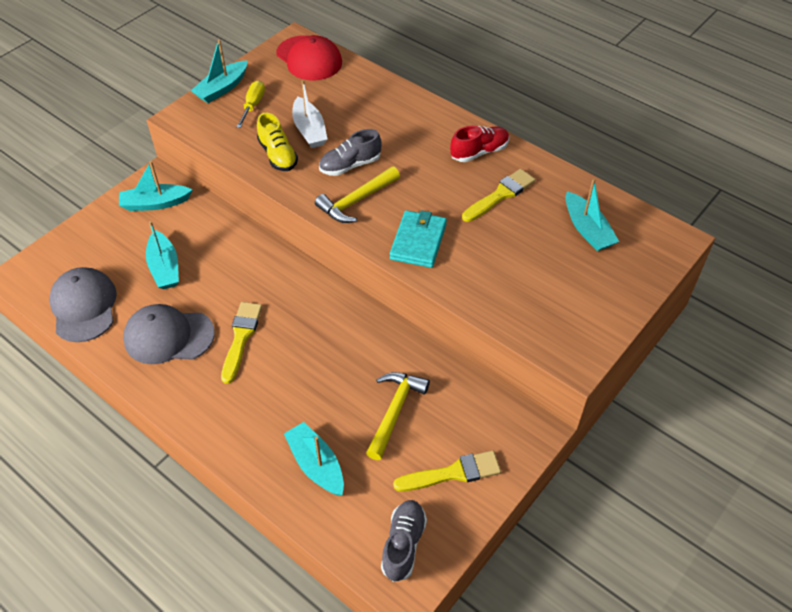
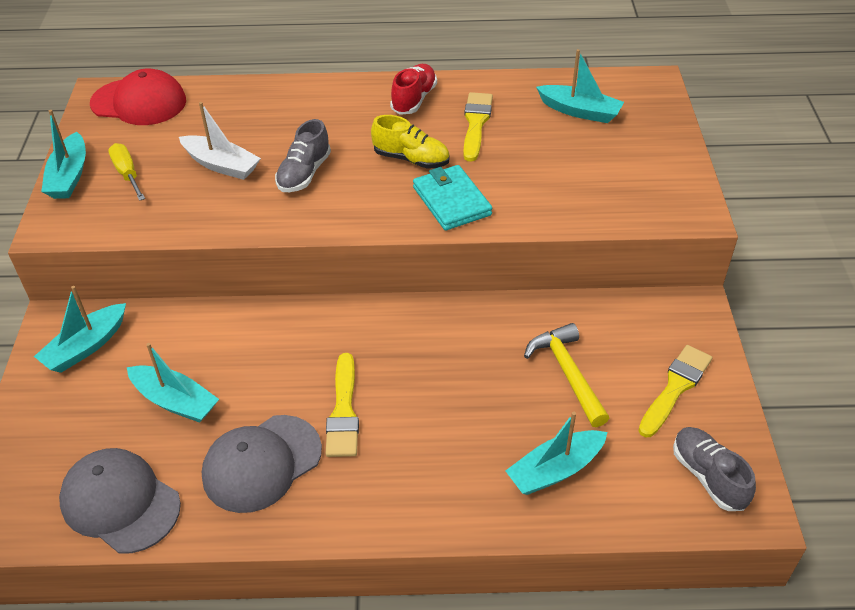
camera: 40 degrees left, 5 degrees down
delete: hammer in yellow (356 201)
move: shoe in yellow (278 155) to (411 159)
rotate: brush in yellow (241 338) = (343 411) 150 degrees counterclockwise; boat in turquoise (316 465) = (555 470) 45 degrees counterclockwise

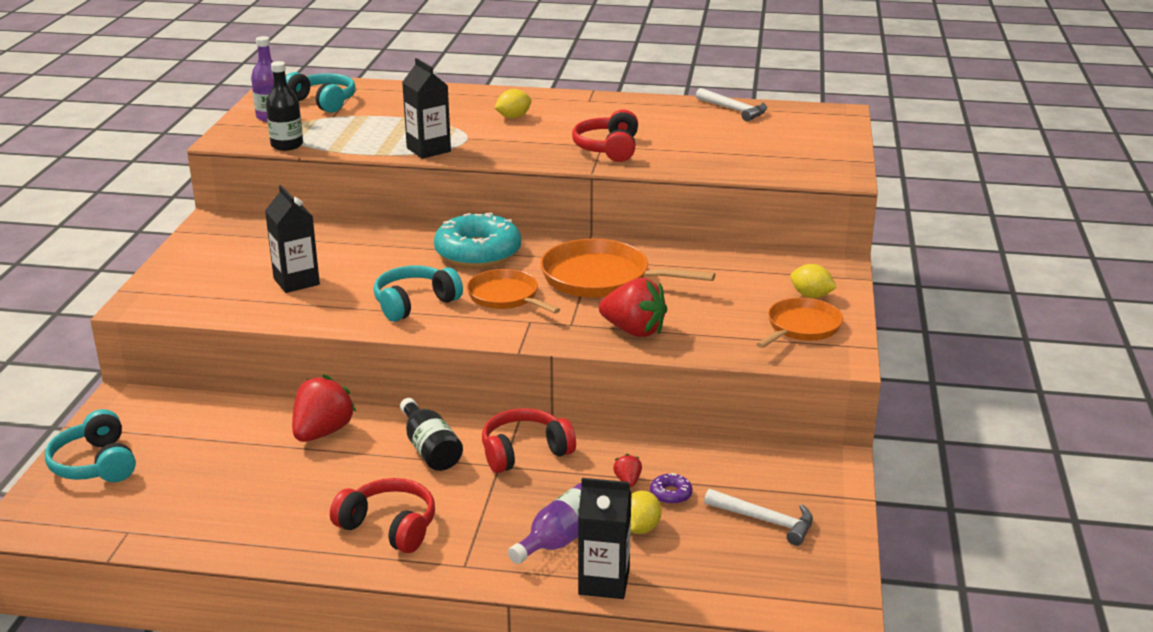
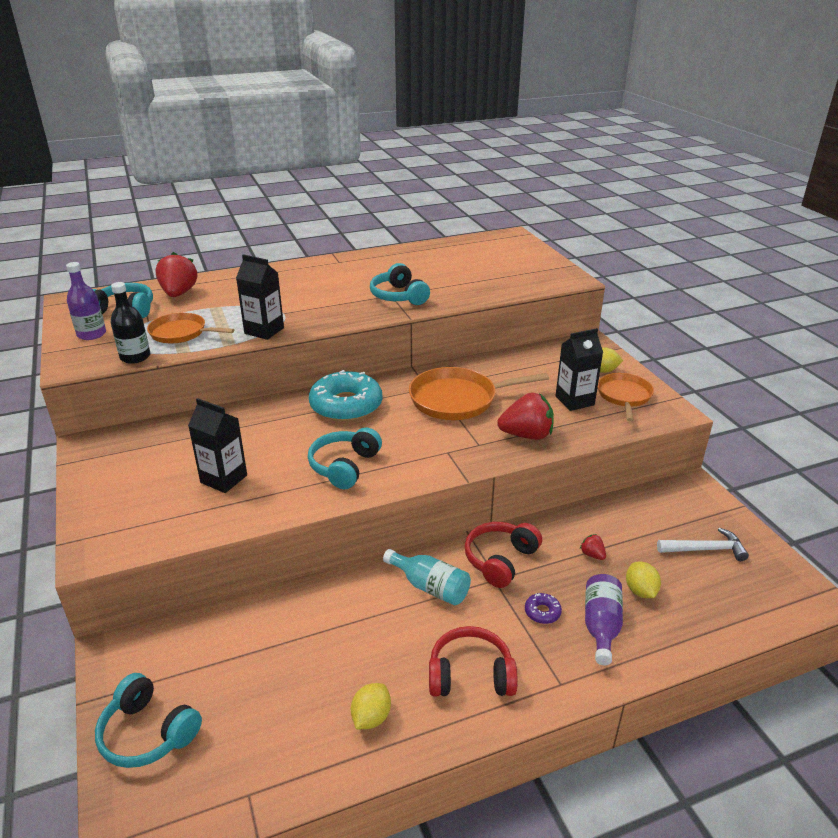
camera: 30 degrees left, 5 degrees up
delete: hammer in white (734 110)
move: strawberry in red (322 432) to (179 293); pan in orange (505 296) to (181 333); lemon in yellow (513 117) to (371 717); carton in black (604 582) to (574 401); donut in purple (670 494) to (542 612)
recolor: bottle in black (430 449) to bottle in turquoise (430 587); headphones in red (608 149) to headphones in turquoise (399 296)

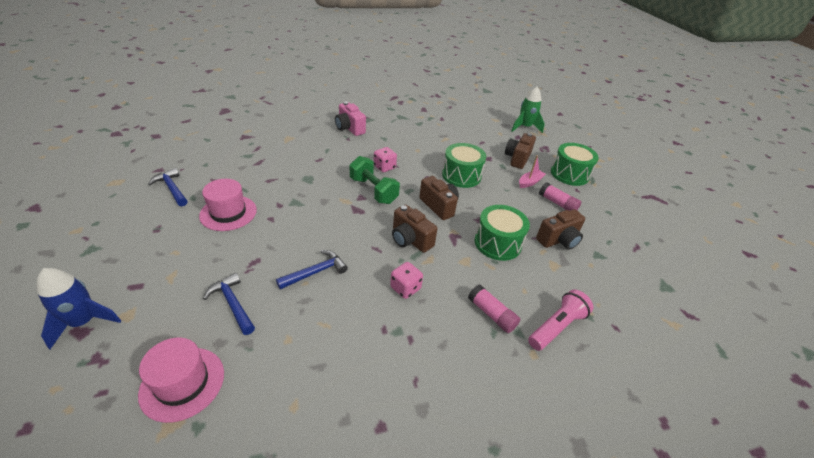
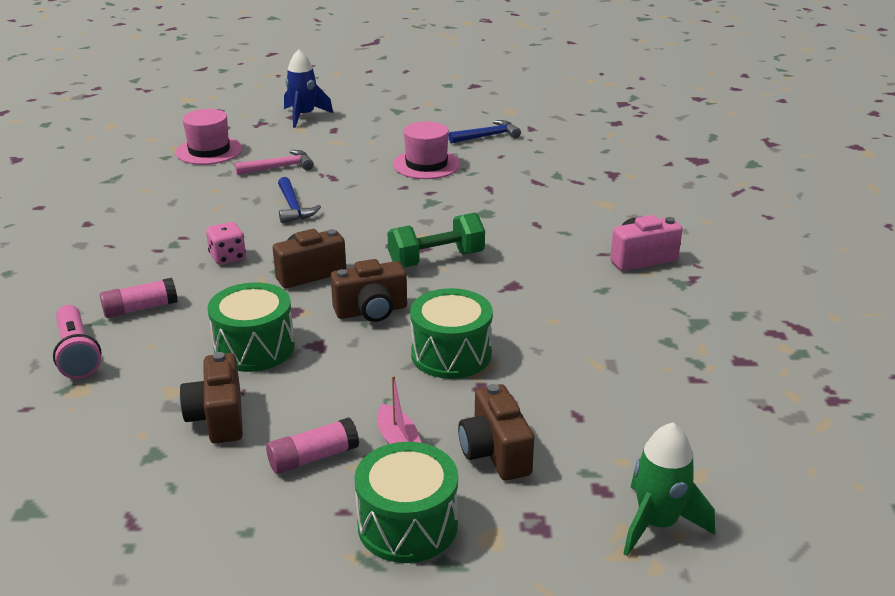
camera: 110 degrees right, 10 degrees down
delete: dice in pink (384 167)
recolor: hammer in blue (233 304) to hammer in pink (279 167)
rotate: camera in brown (517 159) = (495 453) 150 degrees counterclockwise

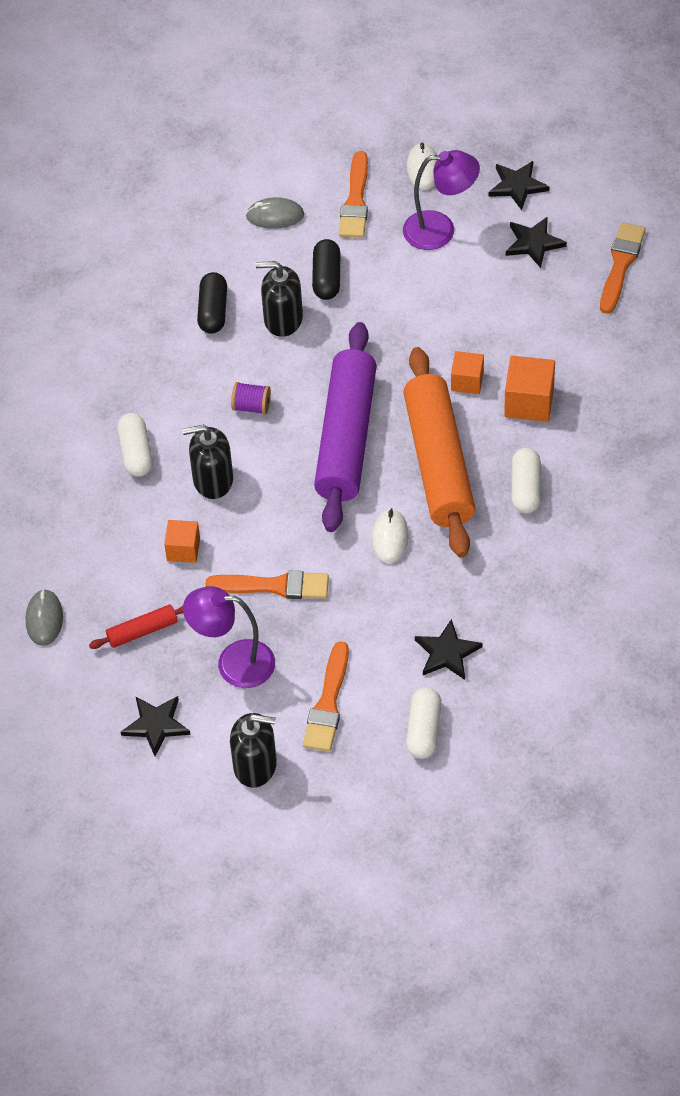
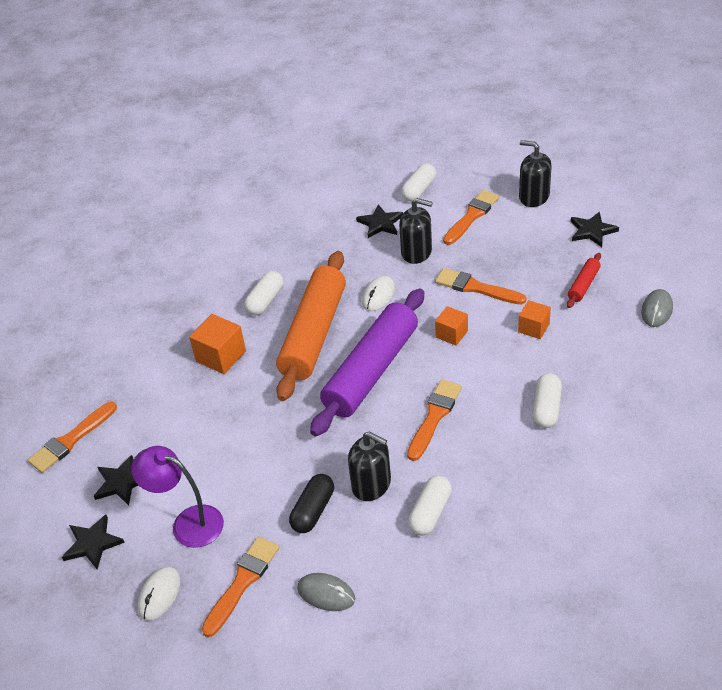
camera: 155 degrees left, 10 degrees down
delete: lamp in purple (233 663)
move: soap dispenser in black (212 480) to (416 252); cube in orange (467 381) to (451 334)
replace: spool in purple (252 406) to brush in orange (434 417)
recolor: capsule in black (213 311) to capsule in white (430 512)
rotate: rolling pin in red (142 631) = (583 285) 60 degrees counterclockwise

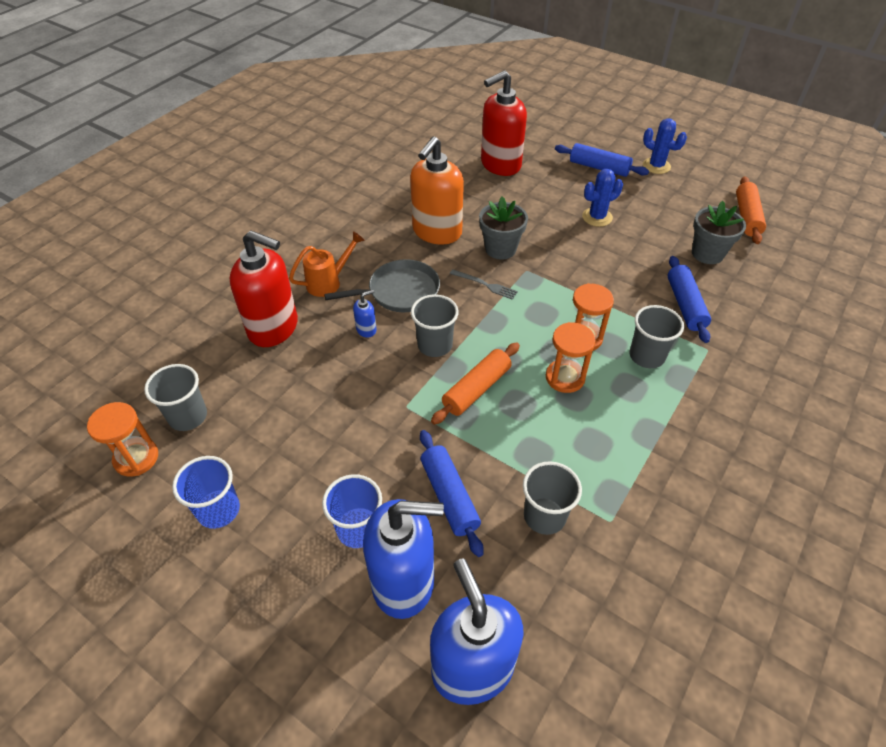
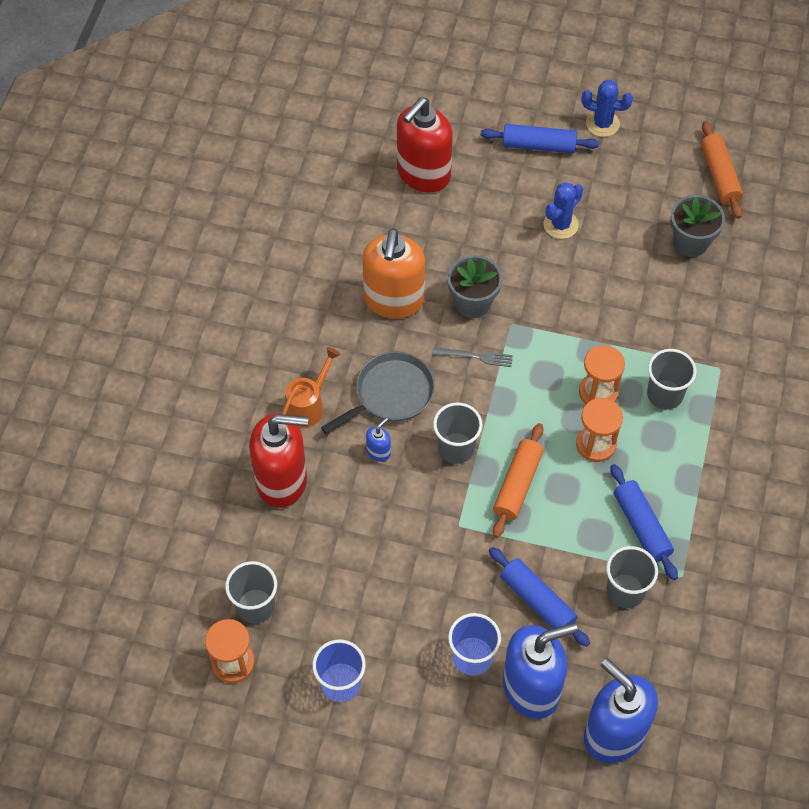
camera: 20 degrees left, 10 degrees up
move: rolling pin in blue (685 305) to (641 526)

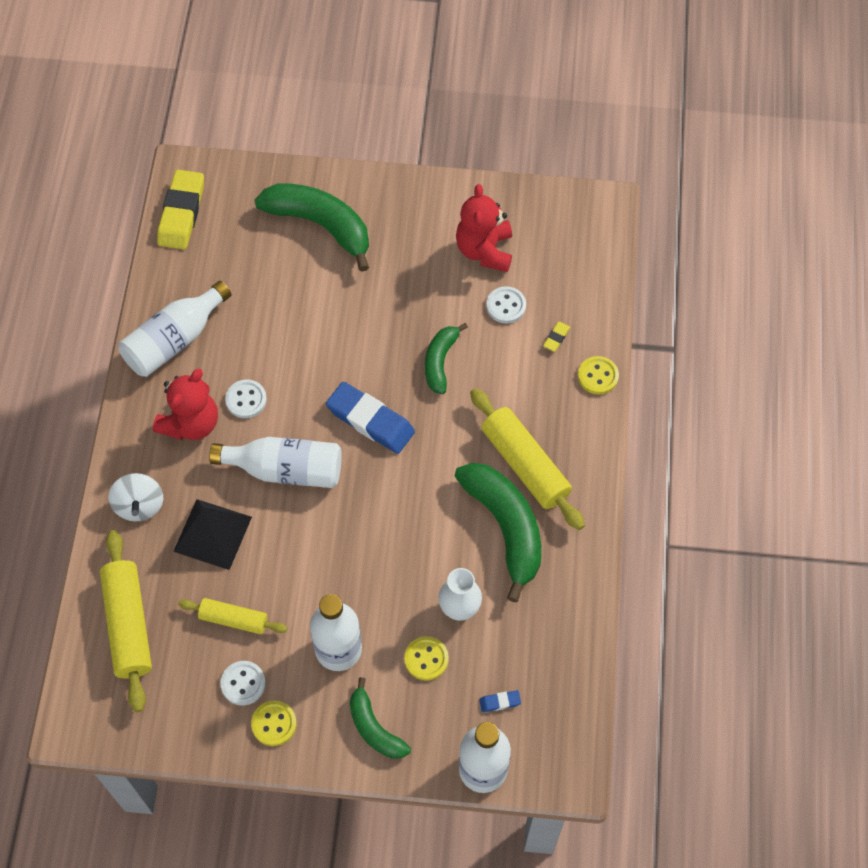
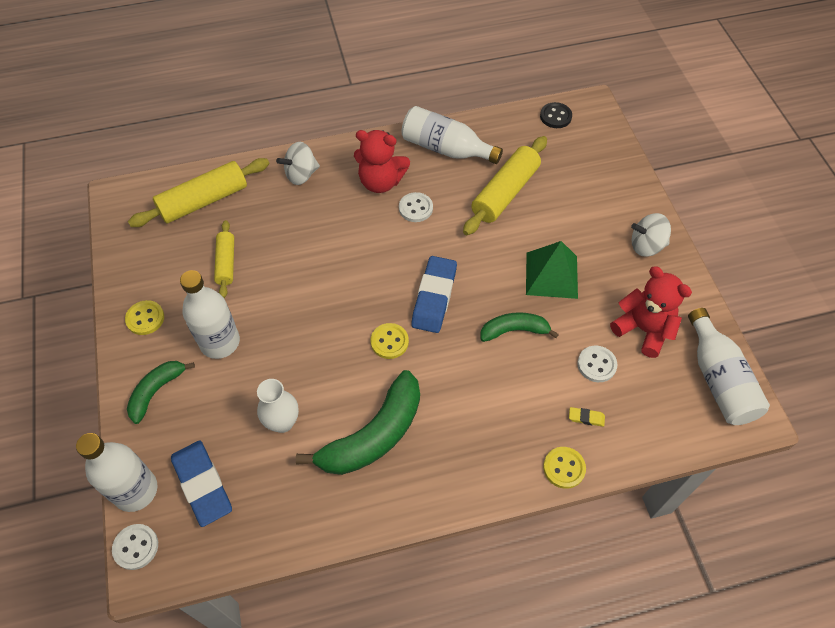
camera: 70 degrees right, 5 degrees down
delete: pyramid in black (212 534); banana in green (321 225)
insert: pyramid in green (551 275); spinning top in white (646 246)
move: bottle in white (285 469) to (718 379); button in white (243 683) to (136 547); button in yellow (426 659) to (389 342); rolling pin in yellow (525 465) to (505 193)
replace: eraser in yellow (182 213) to button in black (555 116)
rotate: teddy bear in red (484 250) = (643 329) 60 degrees clockwise
resize: eraser in blue (500 702) = (202 484) x2.39

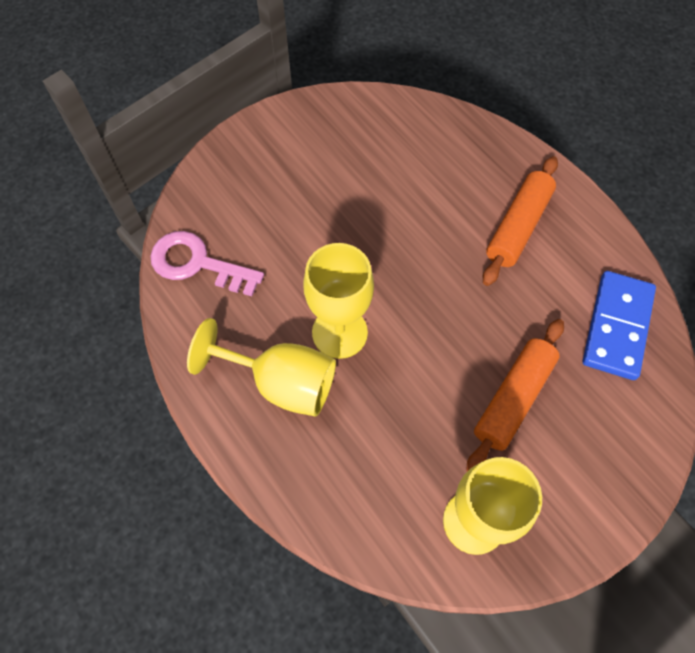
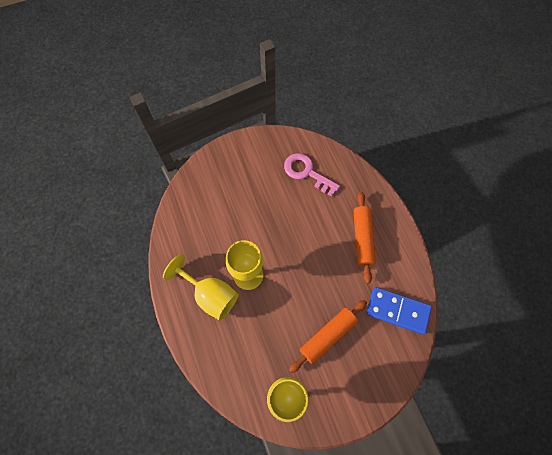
camera: 15 degrees right, 5 degrees up
move: key in pink (197 263) to (306 172)
rotate: rolling pin in orange (517 226) = (362 238) 45 degrees counterclockwise; domino in blue (617 327) = (397 311) 75 degrees clockwise

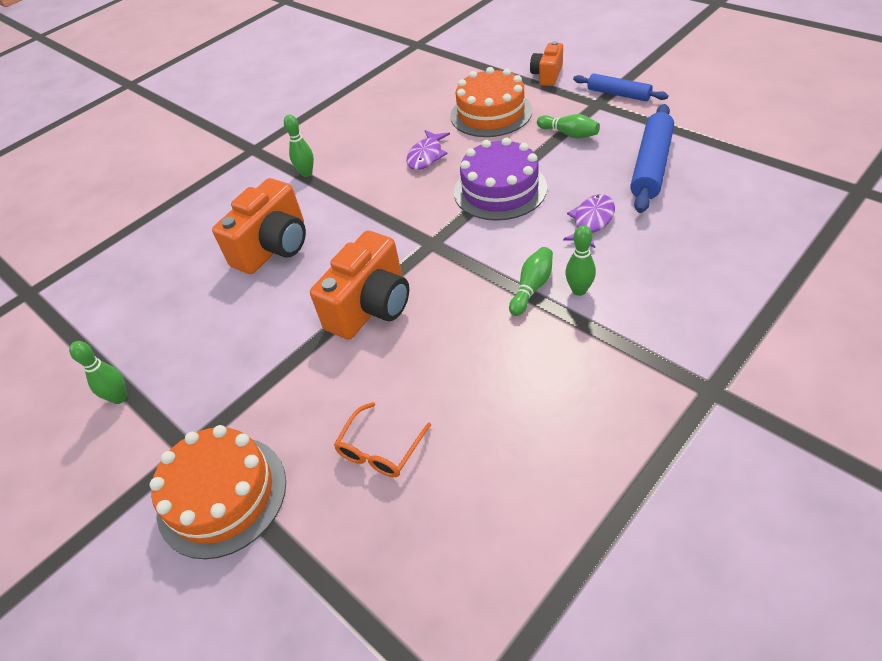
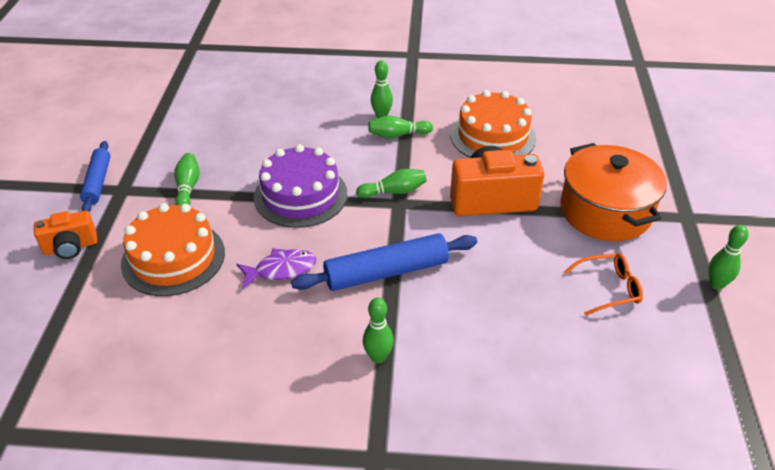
camera: 135 degrees left, 5 degrees down
delete: camera in orange (274 247); fish in purple (592 221)
insert: bowling pin in green (394 192); pot in orange (605 211)
move: cake in orange (222 495) to (492 136); glasses in orange (380 449) to (608 289); rolling pin in blue (651 166) to (386 272)

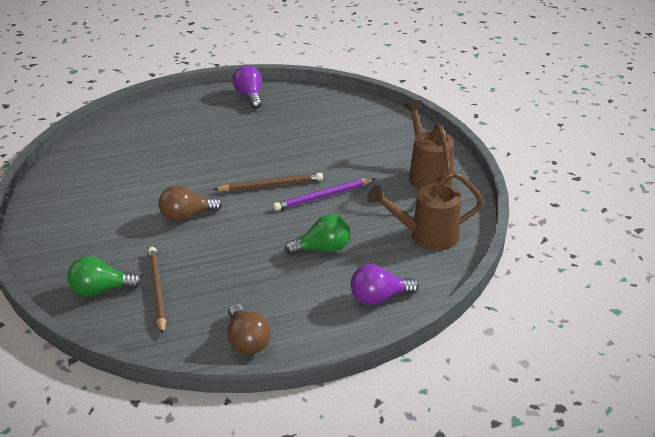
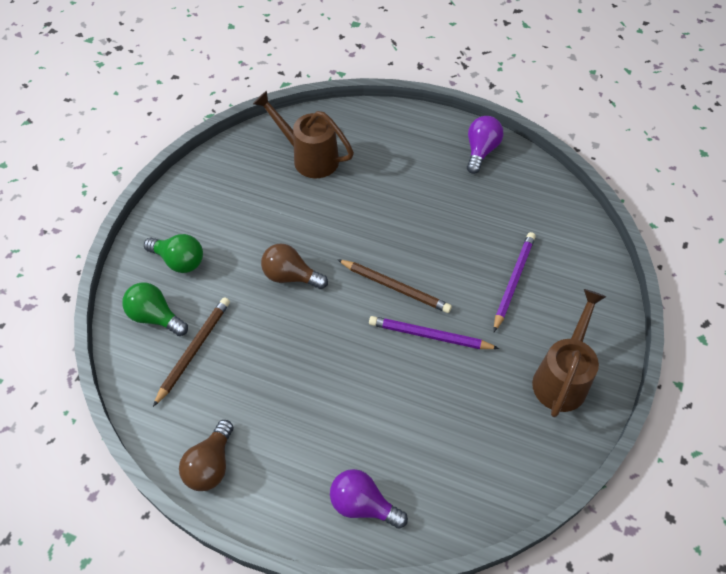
camera: 40 degrees right, 20 degrees up
insert: pencil in purple (513 281)
move: light bulb in green (322 249) to (179 261); watering can in brown (426 236) to (309 157)

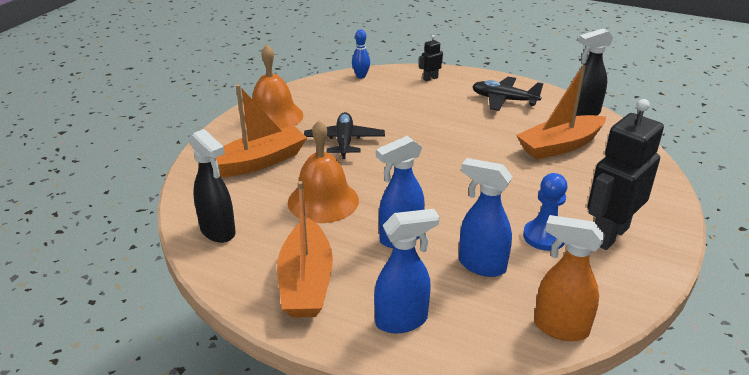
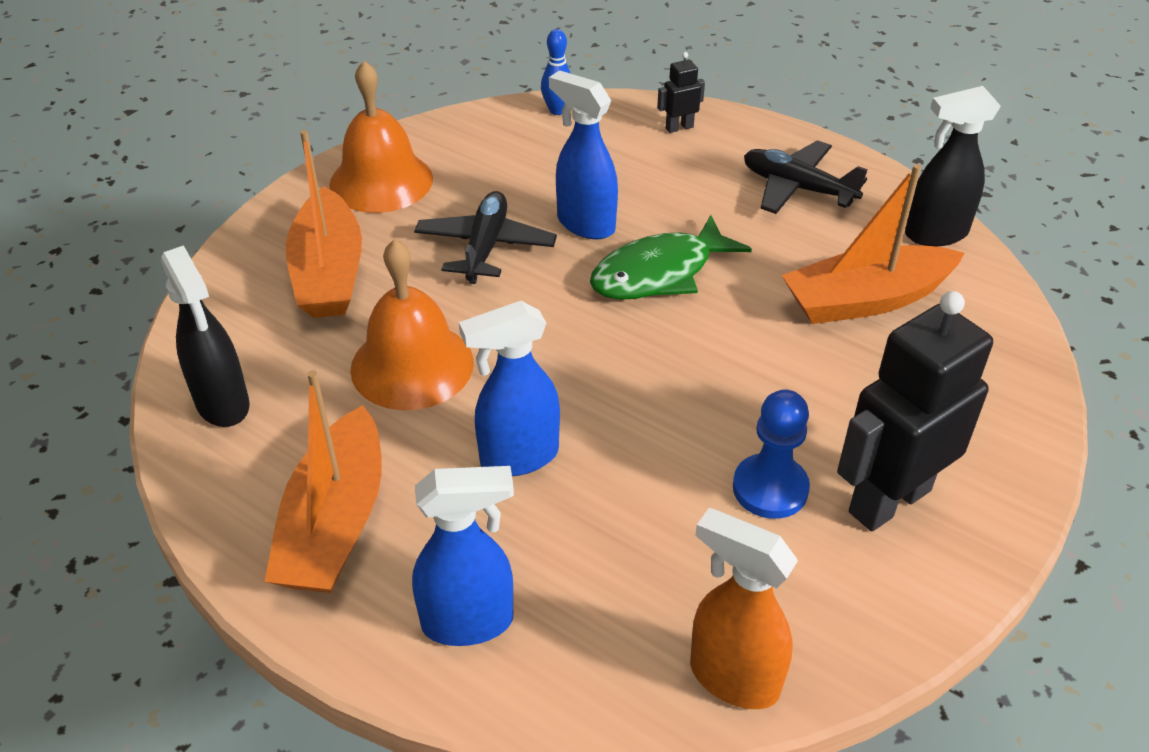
camera: 10 degrees right, 10 degrees up
insert: fish in green (659 273)
move: spray bottle in blue (481 265) to (585 224)
rotate: boat in orange (258 162) = (329 273) 105 degrees clockwise

